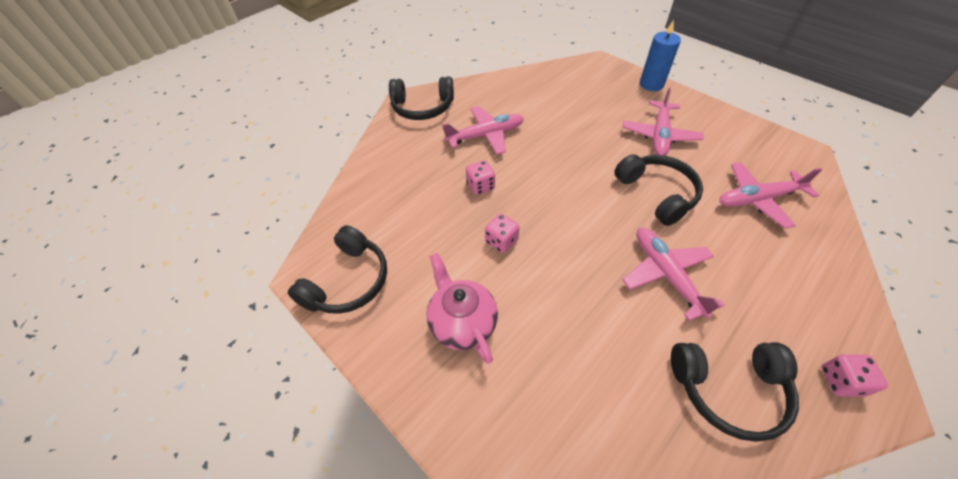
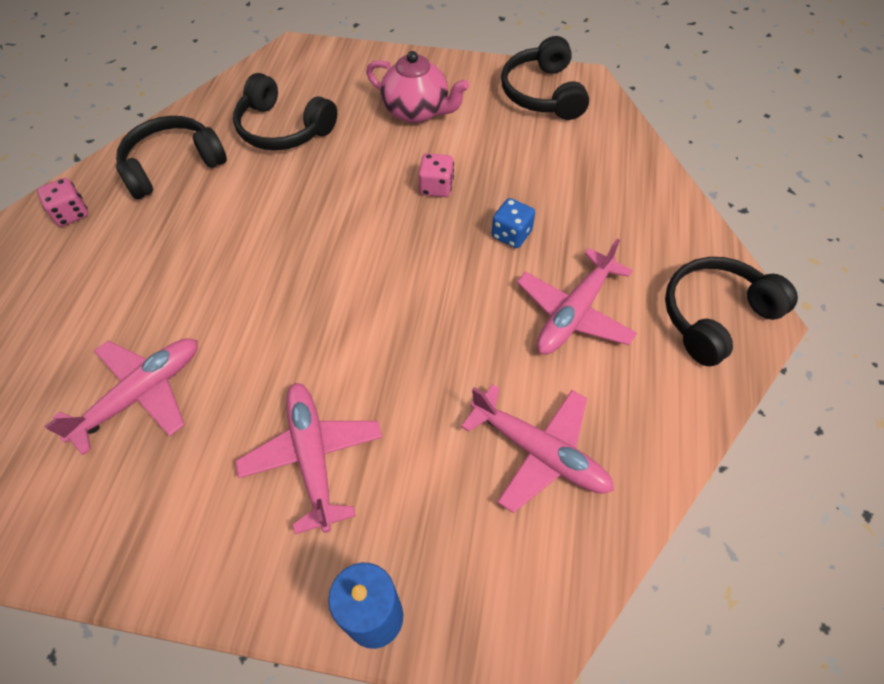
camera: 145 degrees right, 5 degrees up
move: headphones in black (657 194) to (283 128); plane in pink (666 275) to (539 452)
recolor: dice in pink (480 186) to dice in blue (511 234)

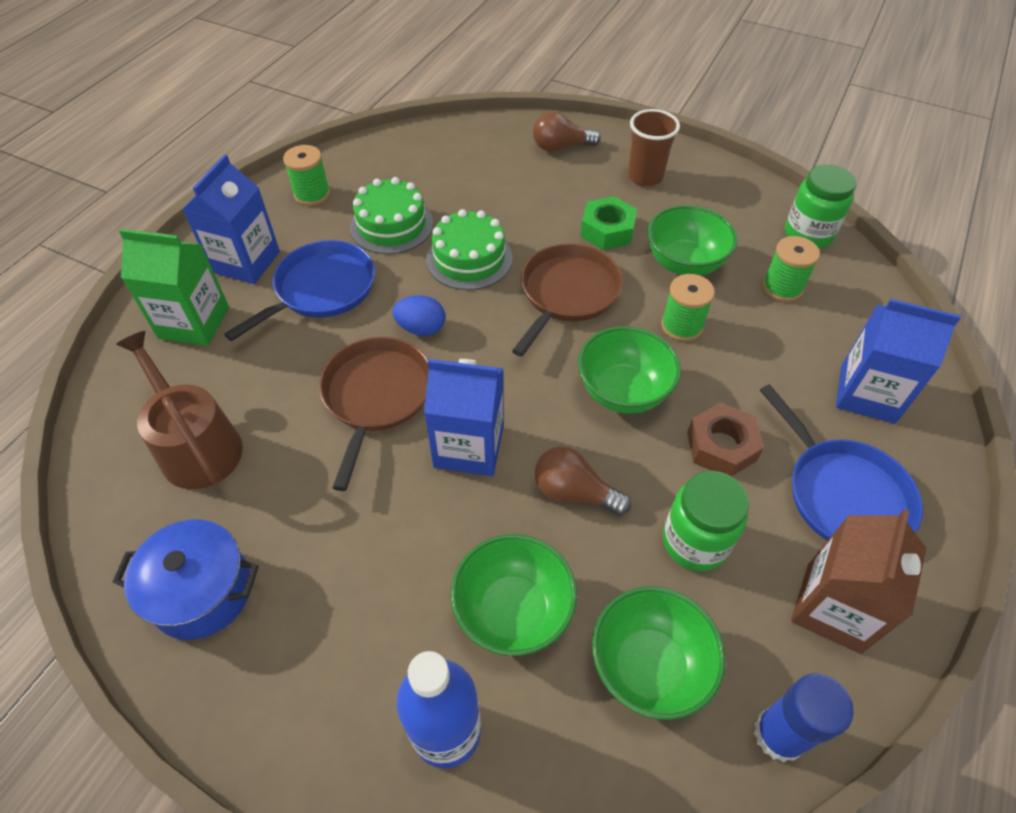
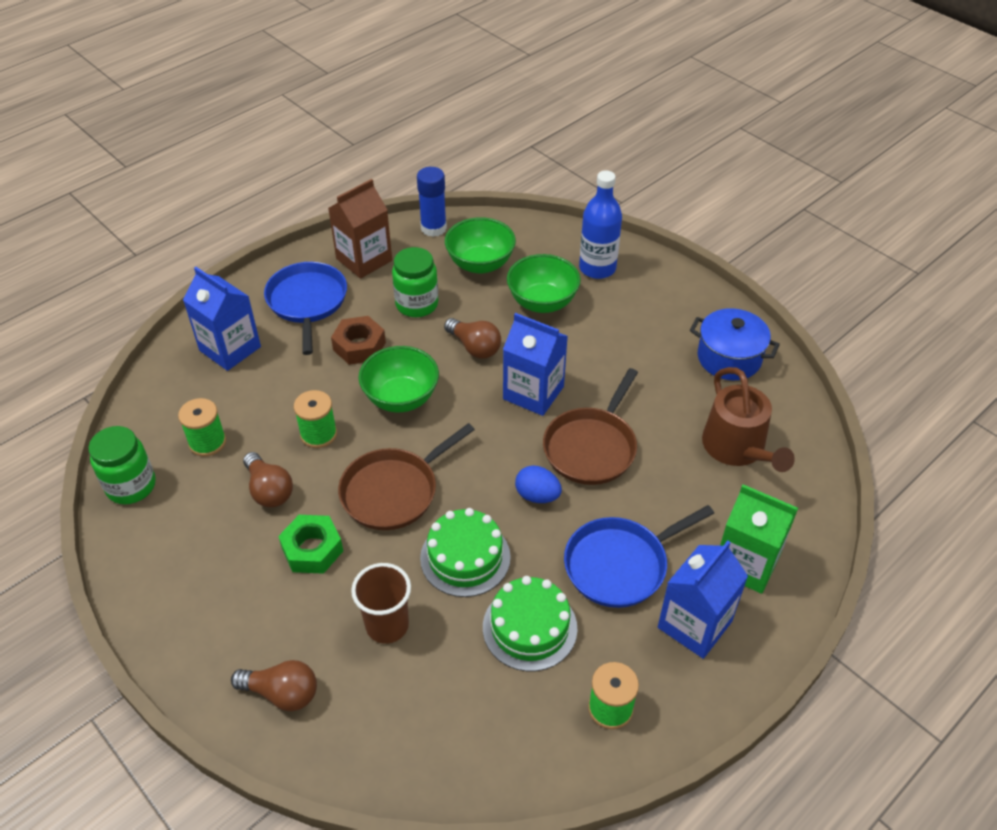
camera: 160 degrees left, 5 degrees down
move: cup in brown (645 177) to (387 625)
replace: bowl in green (684 263) to light bulb in brown (269 490)

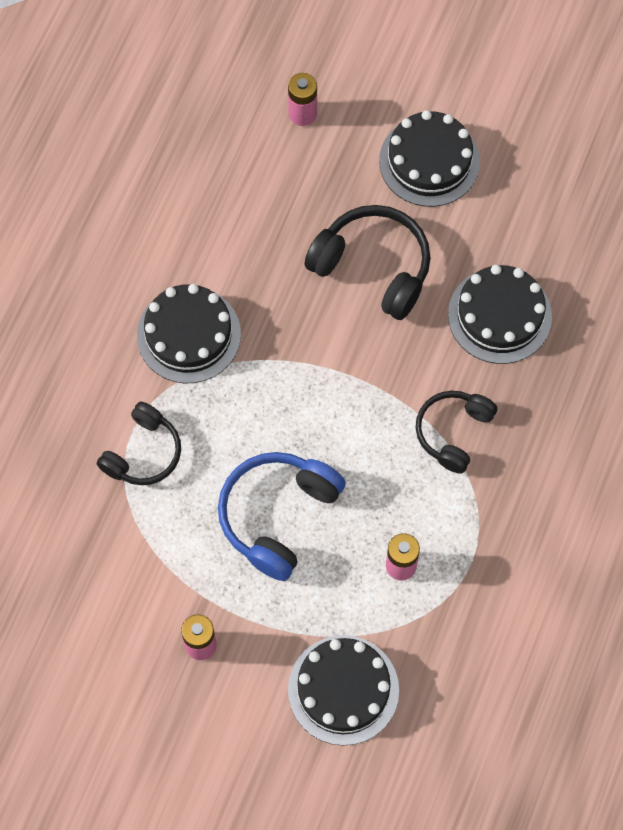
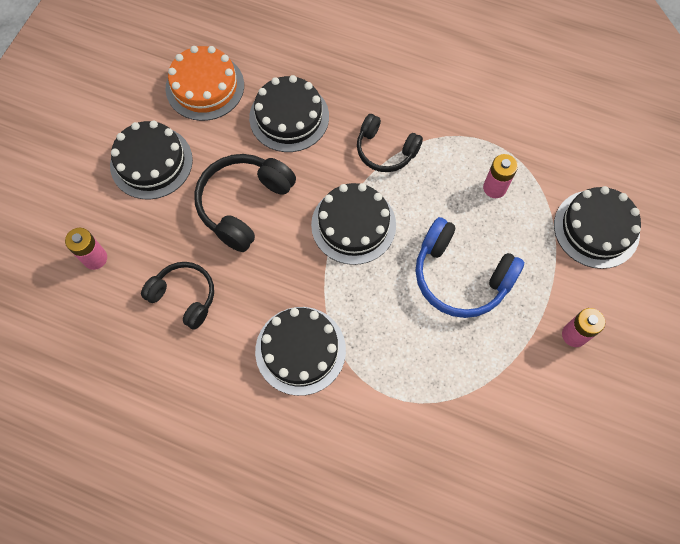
camera: 90 degrees left, 0 degrees up
insert: cake in orange (205 87); cake in black (353 225)
move: headphones in black (143 452) to (184 297)

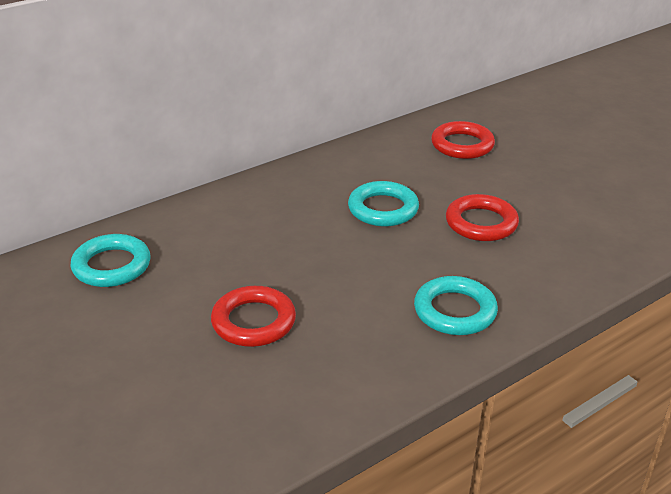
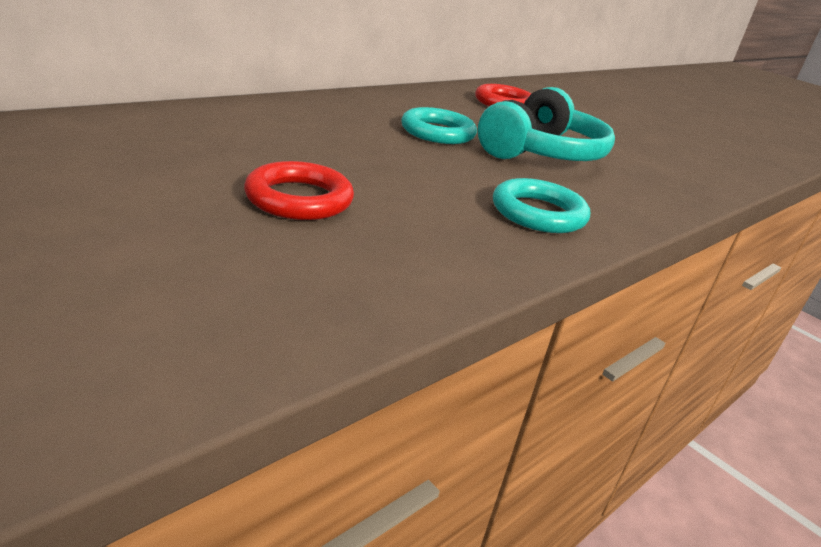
camera: 10 degrees left, 5 degrees down
delete: ring in turquoise (111 266)
replace: ring in red (481 223) to headphones in turquoise (541 153)

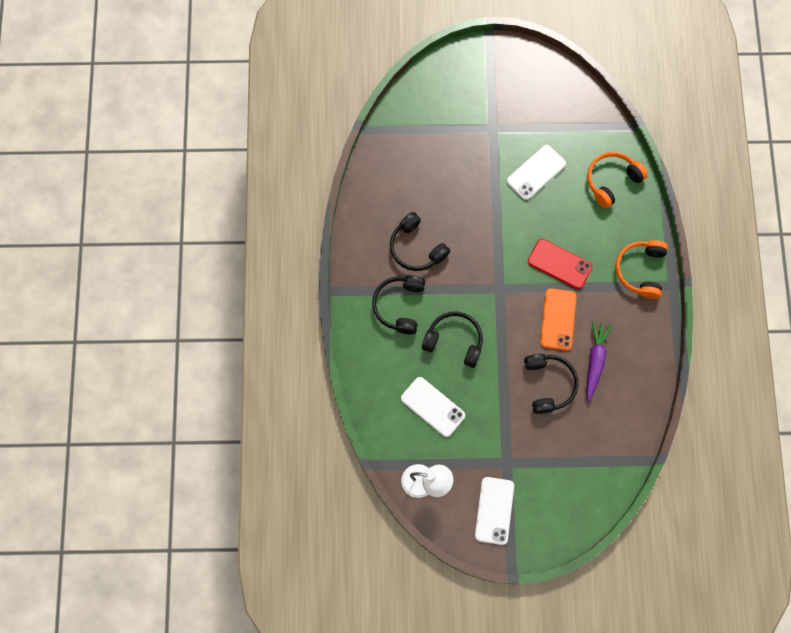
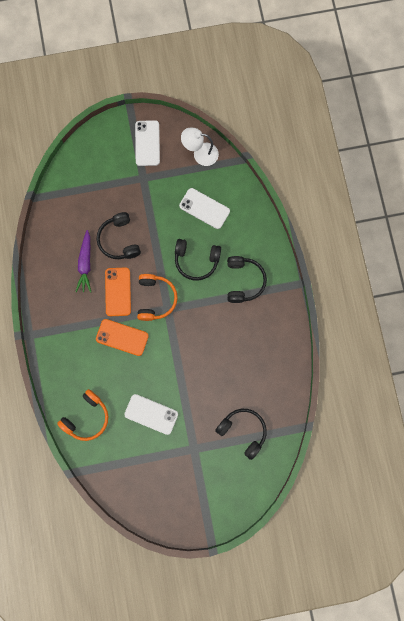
camera: 170 degrees right, 5 degrees up
move: headphones in black (416 248) to (243 431); headphones in orange (640 270) to (155 299)
recolor: phone in red (559 264) to phone in orange (122 337)
rotate: phone in white (536 172) = (151 414) 75 degrees clockwise

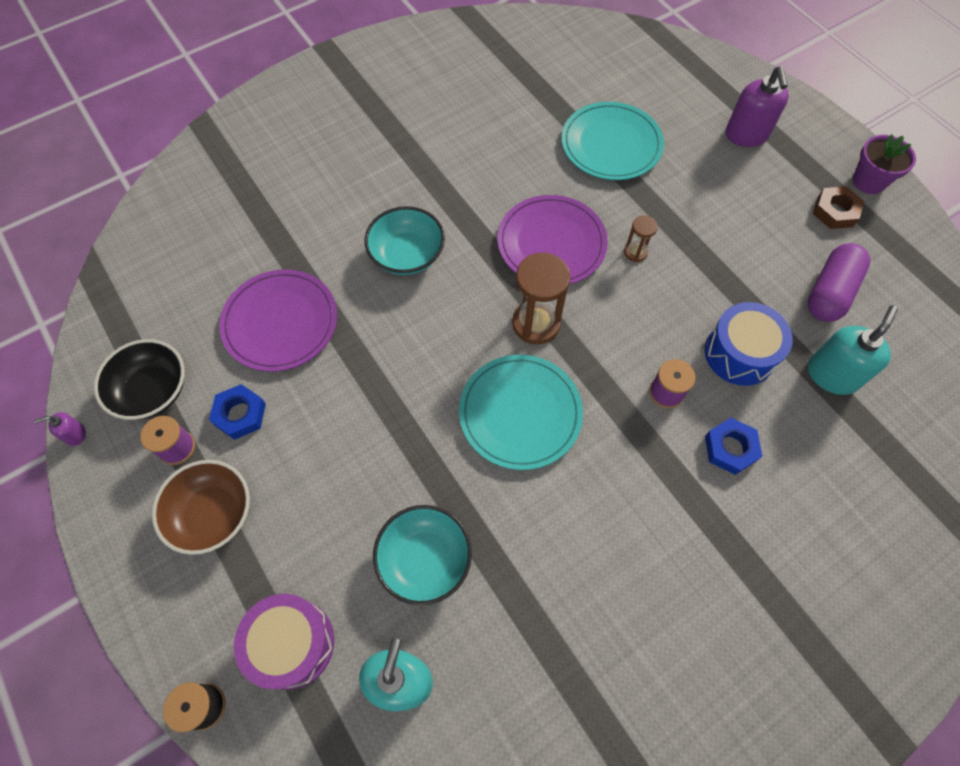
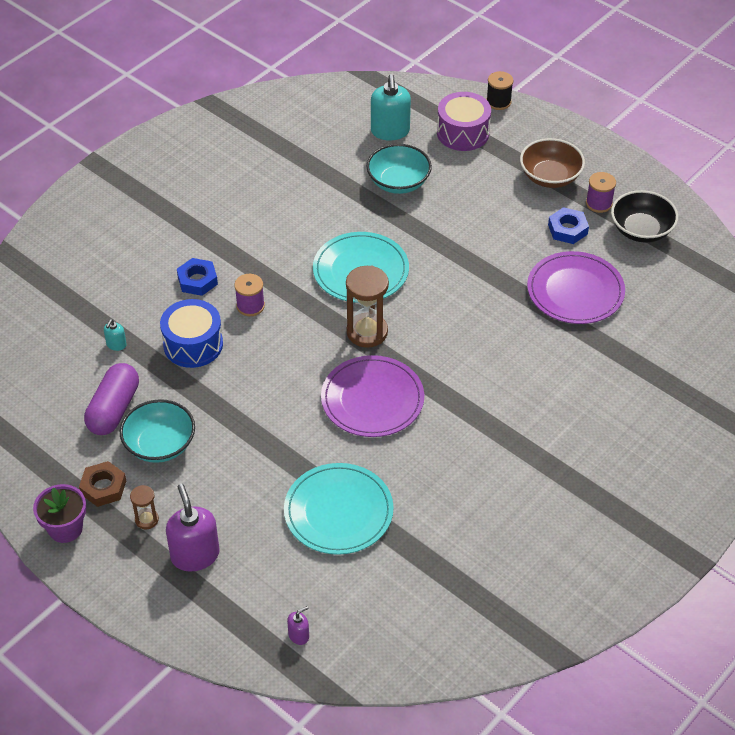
camera: 165 degrees right, 15 degrees down
move: soap dispenser in purple (75 434) to (299 635); bowl in turquoise (407 255) to (160 444); hourglass in brown (635 252) to (146 519)
resize: soap dispenser in turquoise (832 374) = (116 344) x0.47

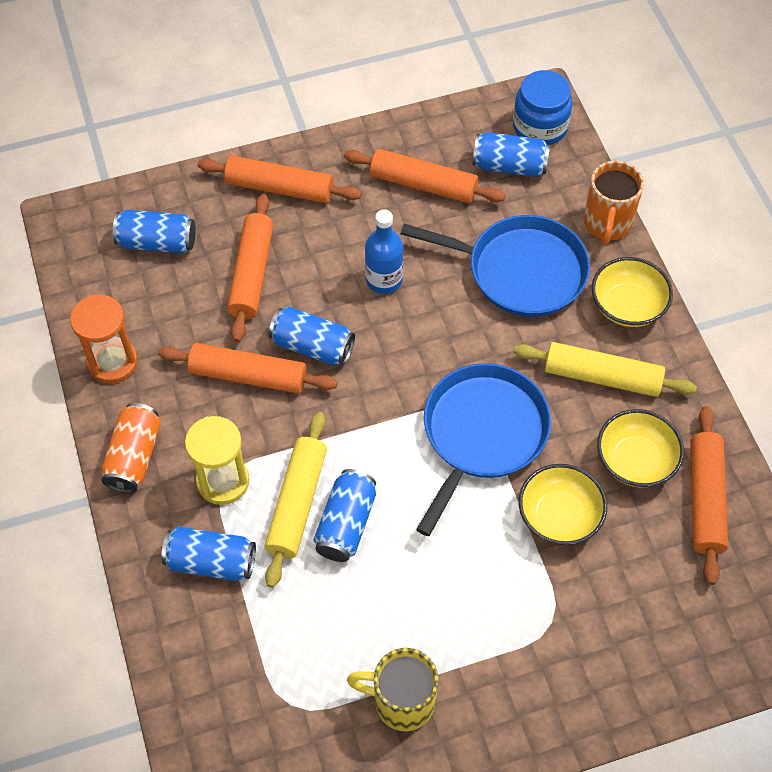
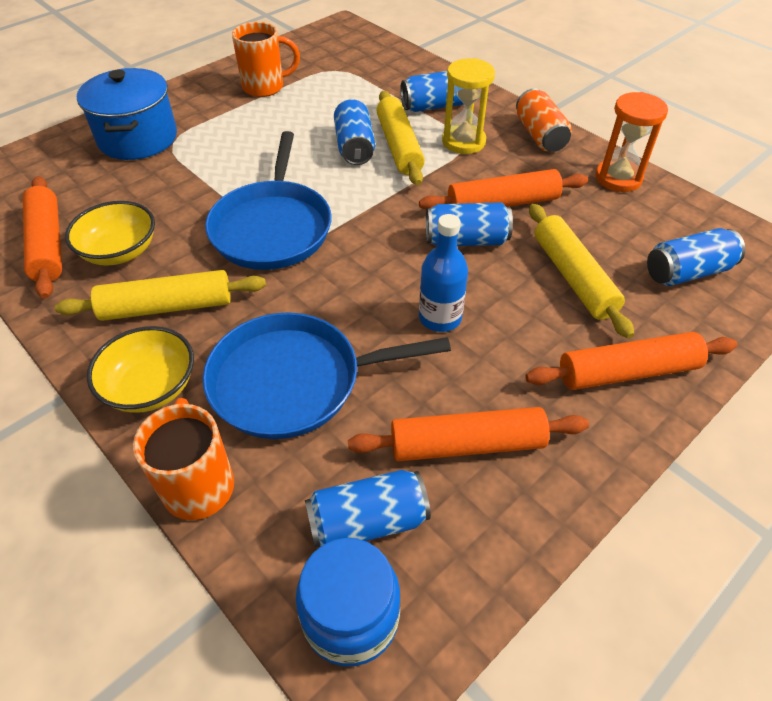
camera: 155 degrees right, 10 degrees down
delete: bowl in yellow (559 516)
insert: pot in blue (138 138)
recolor: rolling pin in orange (252 274) to rolling pin in yellow (573 277); mug in yellow (401 702) to mug in orange (265 87)

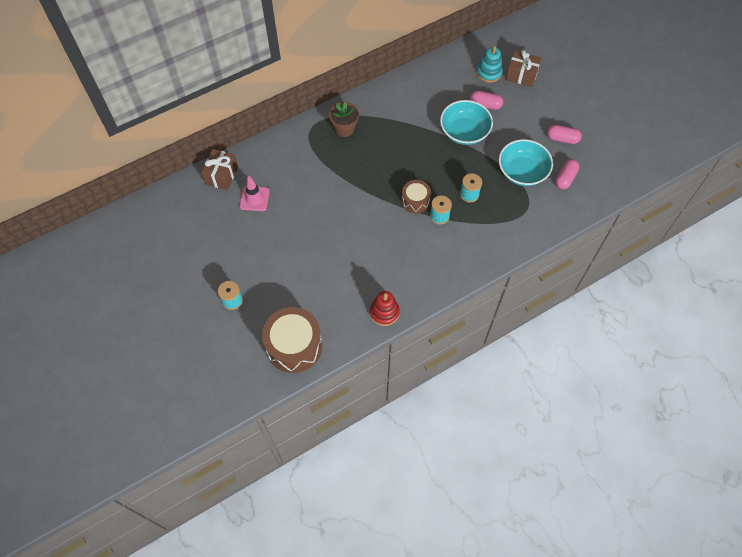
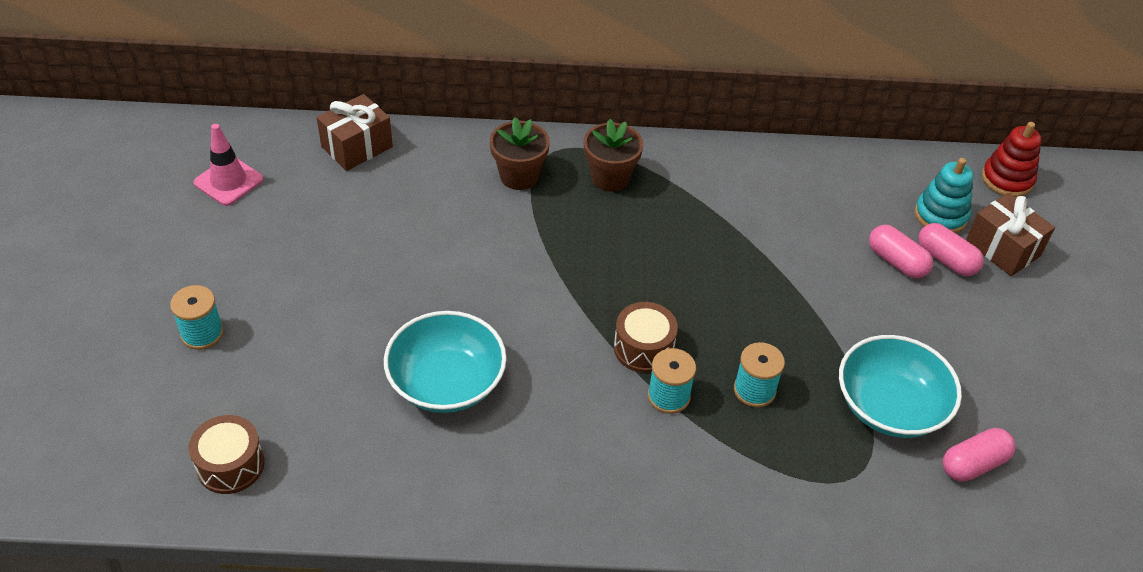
camera: 30 degrees right, 15 degrees down
insert: flower pot in brown (519 176)
move: traffic cone in pink (254 198) to (228 181); stacking toy in red (384 312) to (1007 179); bowl in turquoise (464 132) to (446 382); capsule in pink (562 139) to (946 260)
resize: drum in brown (294 346) = (230 465) x0.55

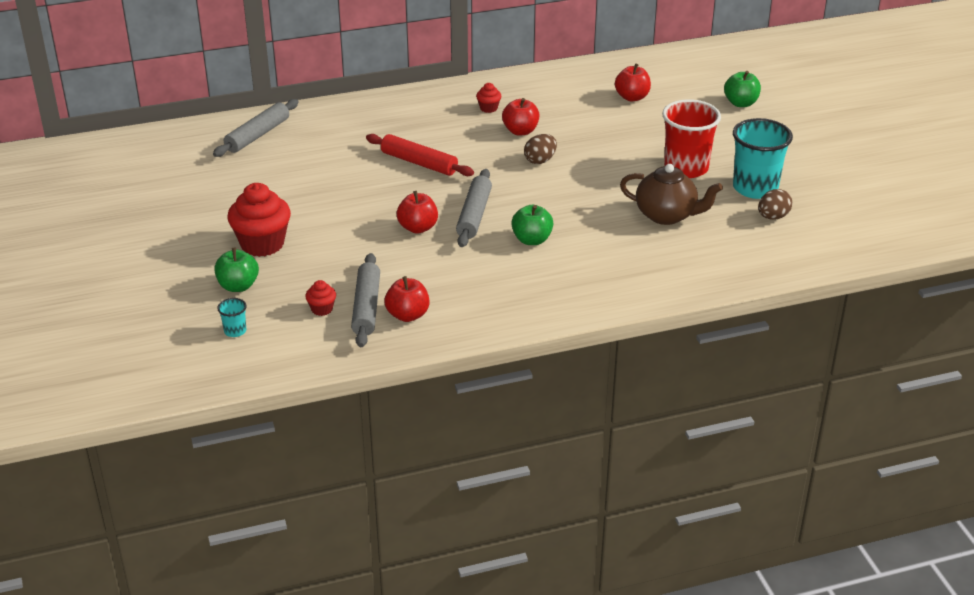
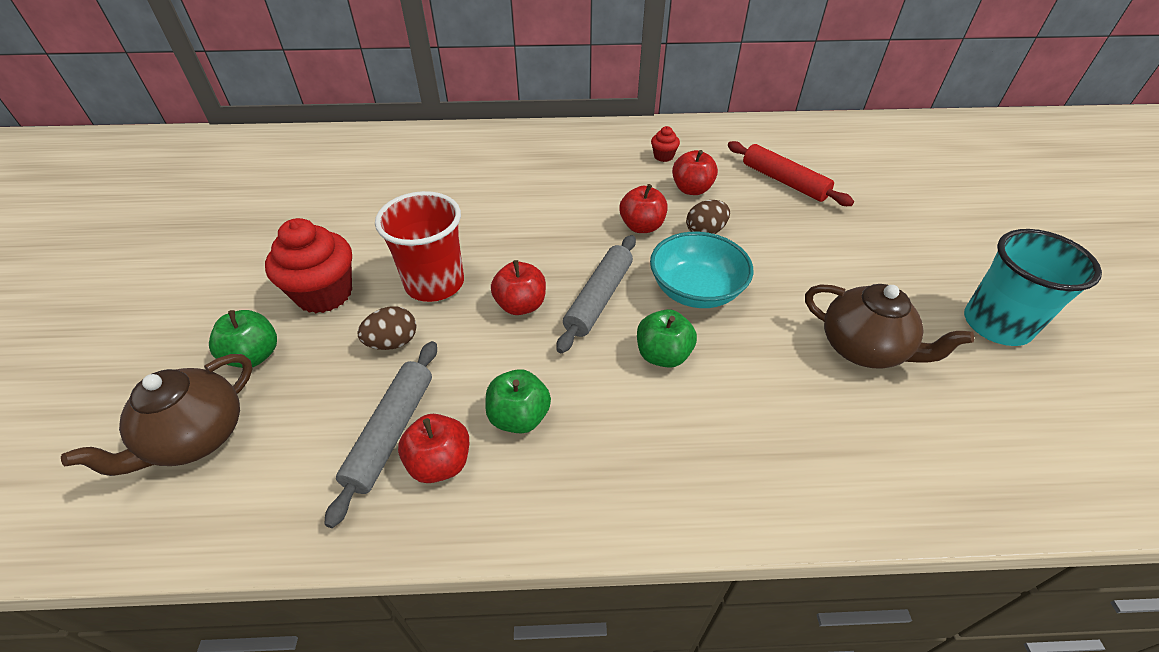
camera: 15 degrees right, 10 degrees up
delete: rolling pin in grey (257 135); cupcake in red (322 309)
insert: bowl in turquoise (696 290)
move: rolling pin in red (419 163) to (784 181); apple in red (632 97) to (642 226); cup in red (686 168) to (434 283); apple in green (740 103) to (519 417); egg in brown (773 217) to (393 342)
replace: cup in turquoise (235 331) to teapot in brown (196 438)

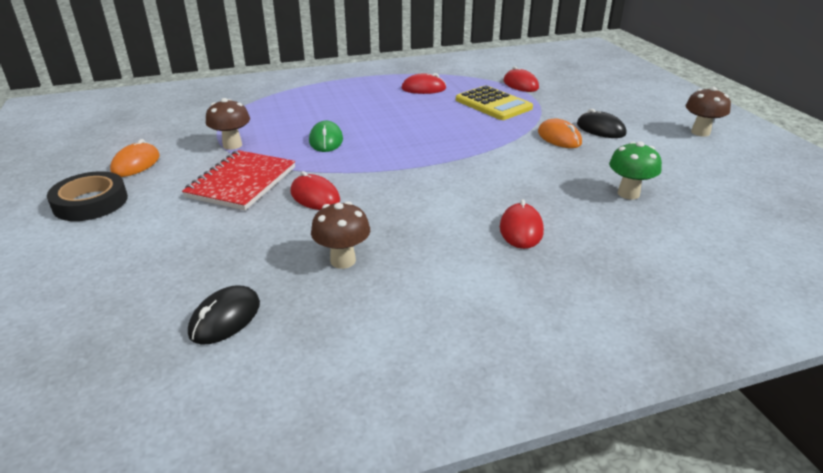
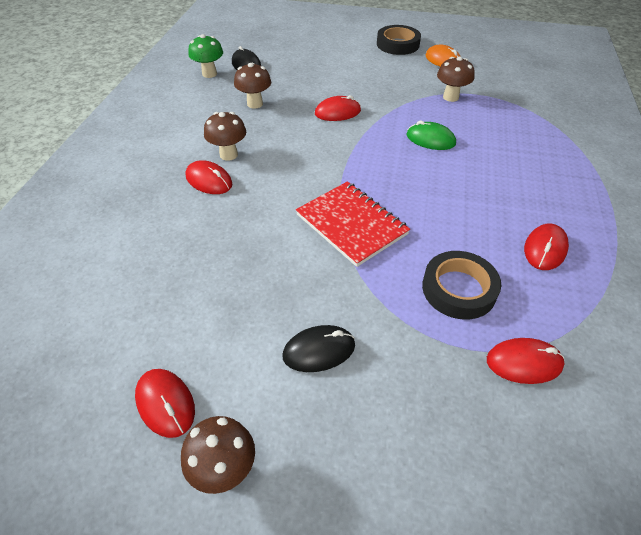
camera: 120 degrees right, 15 degrees up
delete: mouse in orange (559 138)
insert: mouse in red (165 403); mushroom in brown (228 155)
move: notebook in red (241 182) to (351 224); mushroom in green (628 193) to (209 74)
replace: calculator in yellow (493 104) to tape in black (459 289)

